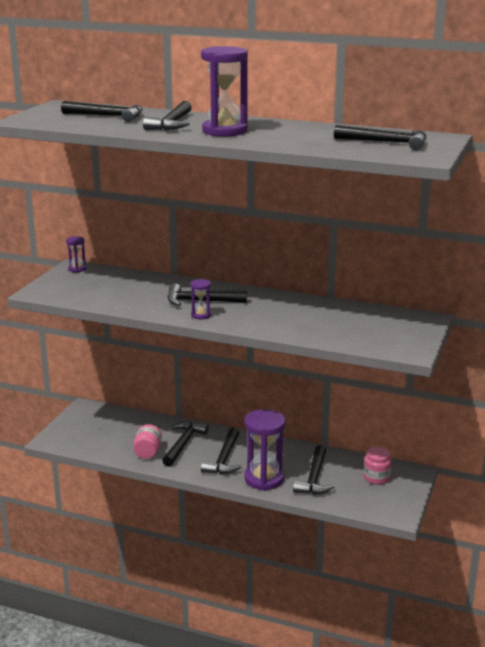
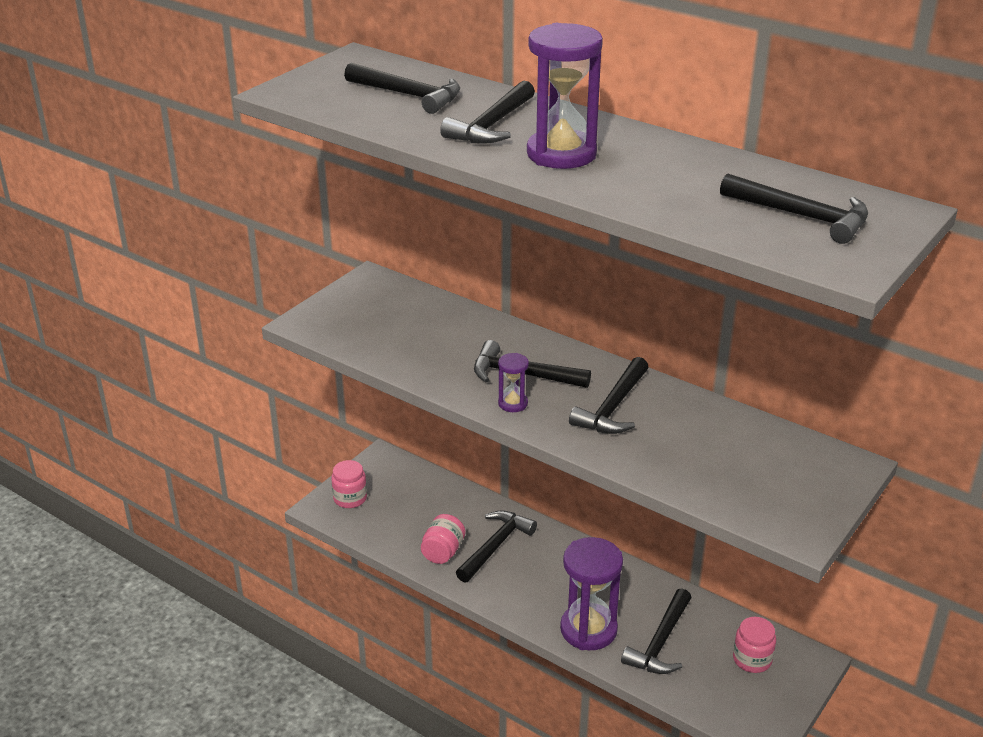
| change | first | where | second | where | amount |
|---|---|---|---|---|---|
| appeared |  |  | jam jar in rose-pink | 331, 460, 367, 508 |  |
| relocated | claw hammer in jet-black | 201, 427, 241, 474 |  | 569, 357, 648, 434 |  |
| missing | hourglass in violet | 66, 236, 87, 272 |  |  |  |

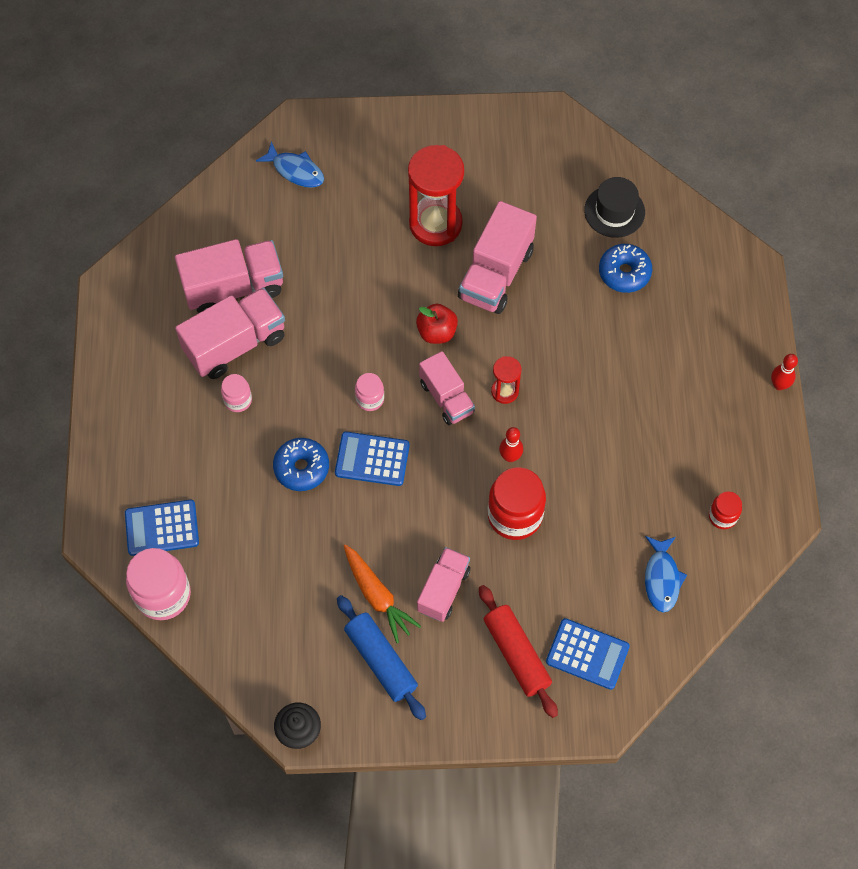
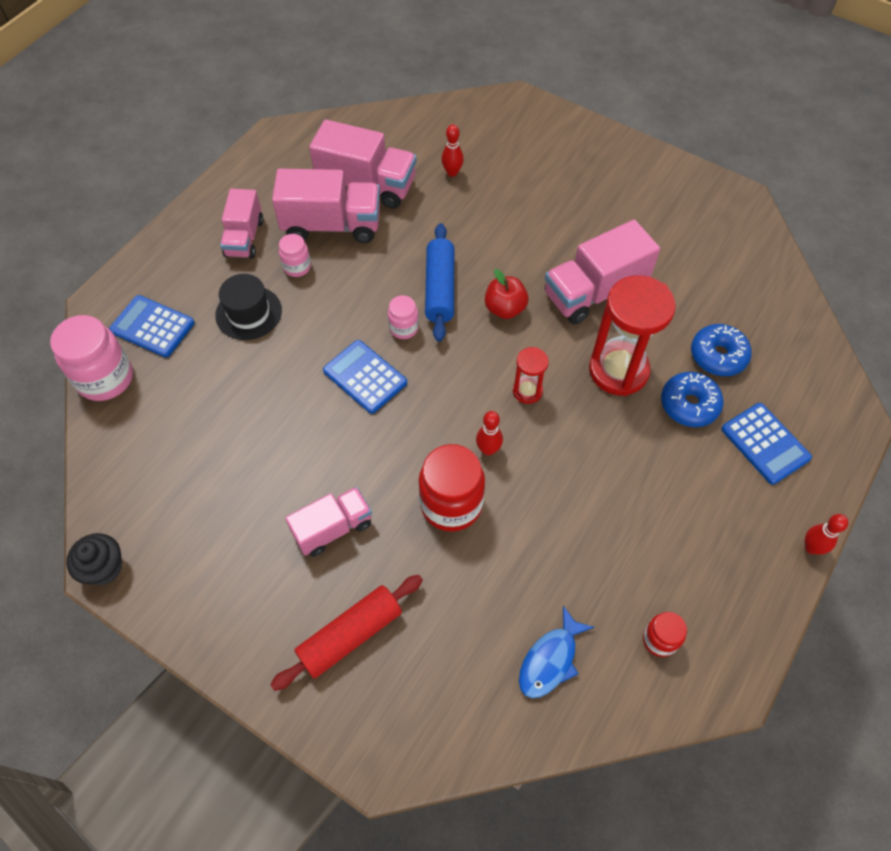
| change | first | where | second | where | amount |
|---|---|---|---|---|---|
| relocated | hat in jet-black | 584, 177, 645, 238 |  | 215, 274, 282, 340 |  |
| relocated | truck in rose-pink | 419, 351, 475, 425 |  | 220, 189, 263, 259 |  |
| spun | pastry roller in scarlet | 479, 585, 558, 718 |  | 270, 575, 423, 691 | 45 degrees clockwise |
| relocated | pastry roller in royal blue | 337, 595, 426, 720 |  | 425, 223, 454, 342 |  |
| appeared |  |  | tenpin in scarlet | 441, 125, 464, 177 |  |
| relocated | hourglass in scarlet | 408, 145, 464, 246 |  | 589, 275, 676, 396 |  |
| relocated | donut in royal blue | 273, 438, 329, 491 |  | 661, 372, 724, 427 |  |
| relocated | adding machine in royal blue | 546, 618, 630, 690 |  | 721, 403, 812, 485 |  |
| missing | toy fish in royal blue | 256, 141, 324, 188 |  |  |  |
| missing | carrot in orange-coloured | 344, 544, 421, 643 |  |  |  |

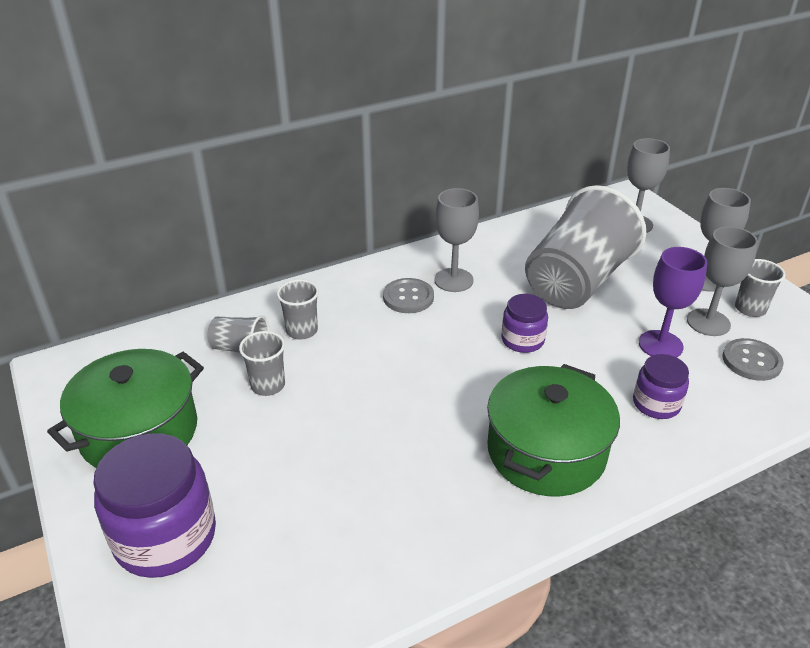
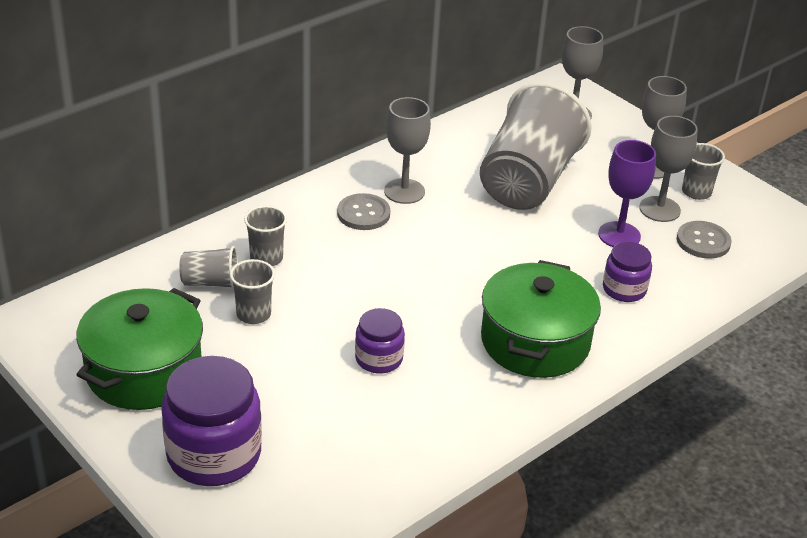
| change | first | where | second | where | amount |
|---|---|---|---|---|---|
| relocated | jam jar in violet | 501, 294, 548, 353 |  | 355, 308, 405, 374 |  |

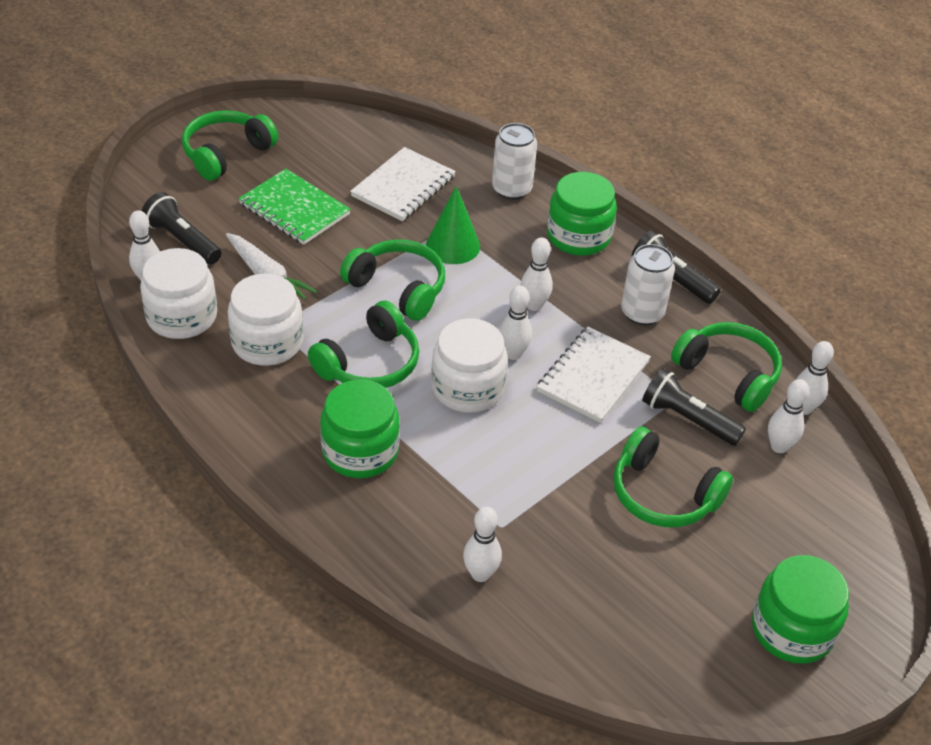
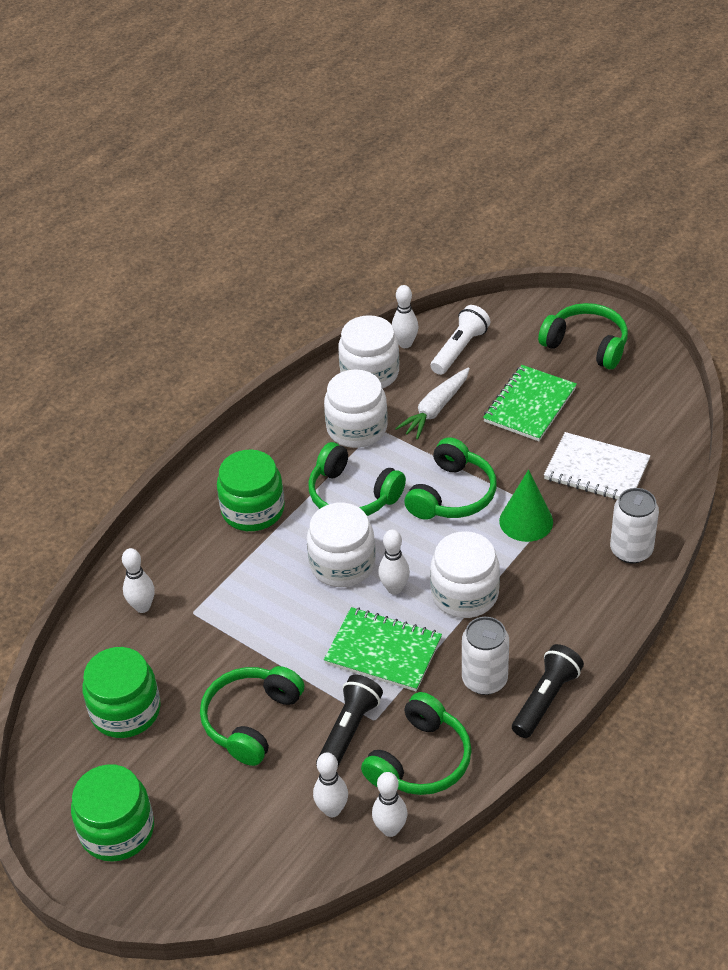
| change | first | where | second | where | amount |
|---|---|---|---|---|---|
| relocated | jam jar in emerald | 547, 172, 617, 256 |  | 82, 647, 161, 738 |  |
| colour | notepad in pure white | 537, 327, 651, 423 | notepad in emerald | 324, 607, 442, 692 |  |
| exchanged | tenpin in pure white | 521, 237, 553, 311 | jam jar in pure white | 430, 531, 500, 618 |  |
| colour | flashlight in jet-black | 142, 192, 222, 265 | flashlight in pure white | 431, 305, 491, 375 |  |

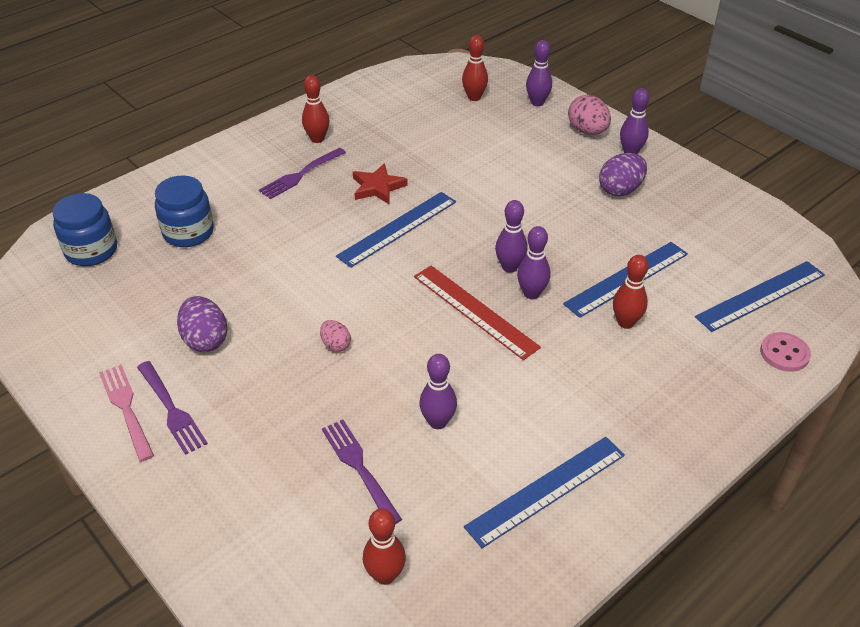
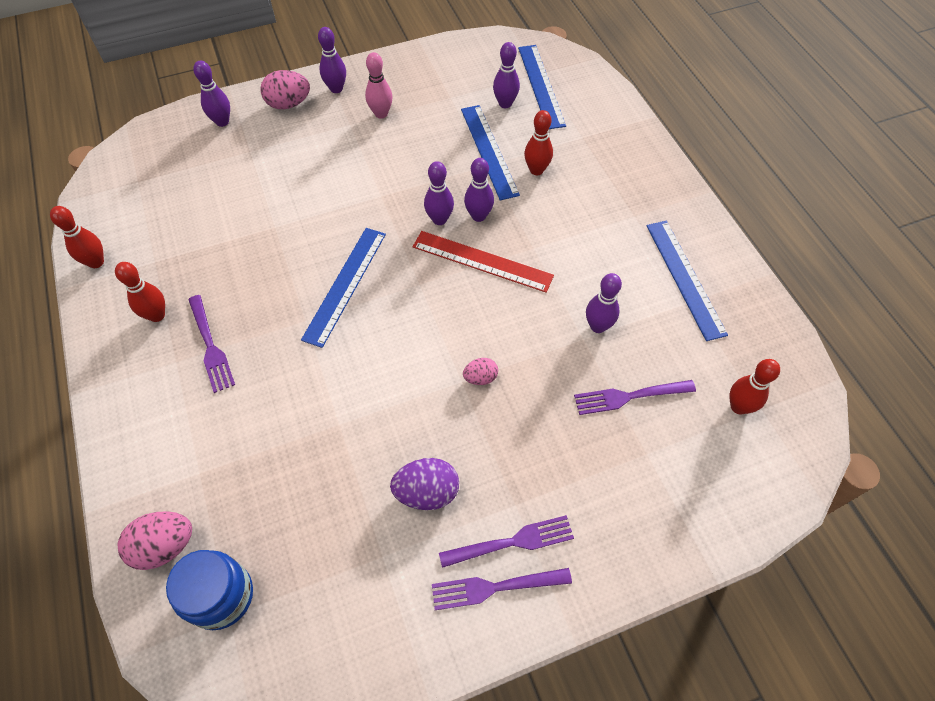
| change | first | where | second | where | amount |
|---|---|---|---|---|---|
| relocated | tenpin in scarlet | 462, 35, 488, 101 |  | 50, 206, 104, 268 |  |
| appeared |  |  | toy egg in rose-pink | 118, 511, 192, 570 |  |
| spun | straightedge in royal blue | 336, 192, 456, 268 |  | 301, 228, 386, 348 | 45 degrees clockwise |
| exchanged | toy egg in violet | 599, 153, 647, 196 | tenpin in rose-pink | 365, 52, 393, 119 |  |
| spun | straightedge in scarlet | 414, 266, 541, 360 |  | 413, 231, 554, 293 | 45 degrees clockwise |
| colour | fork in rose-pink | 99, 365, 154, 462 | fork in violet | 432, 568, 572, 610 |  |
| appeared |  |  | tenpin in violet | 493, 42, 520, 108 |  |
| missing | jam jar in royal blue | 155, 175, 214, 247 |  |  |  |
| missing | star in scarlet | 353, 163, 408, 204 |  |  |  |
| missing | button in rose-pink | 760, 332, 811, 372 |  |  |  |

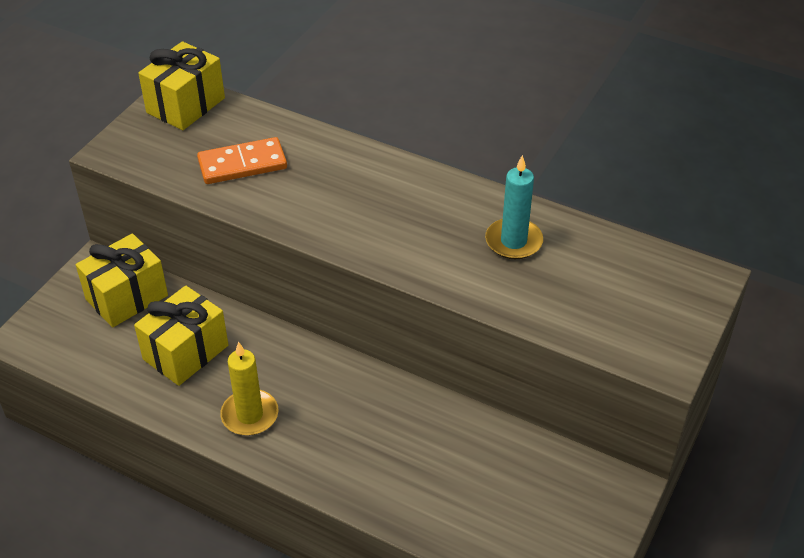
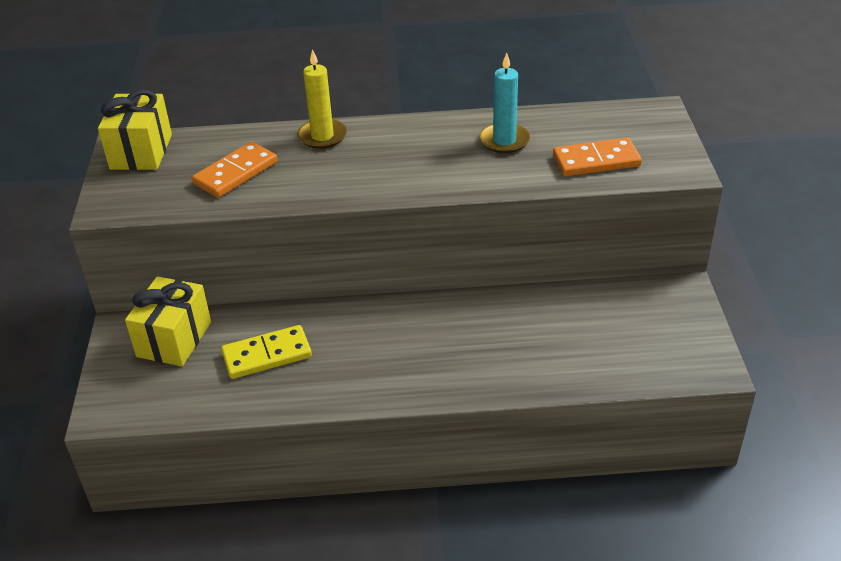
| change | first | where | second | where | amount |
|---|---|---|---|---|---|
| exchanged | gift in yellow | 134, 285, 228, 386 | domino tile in yellow | 221, 325, 312, 379 |  |
| relocated | pillar candle in yellow | 220, 342, 278, 436 |  | 297, 49, 347, 149 |  |
| appeared |  |  | domino tile in orange-coloured | 553, 138, 642, 176 |  |

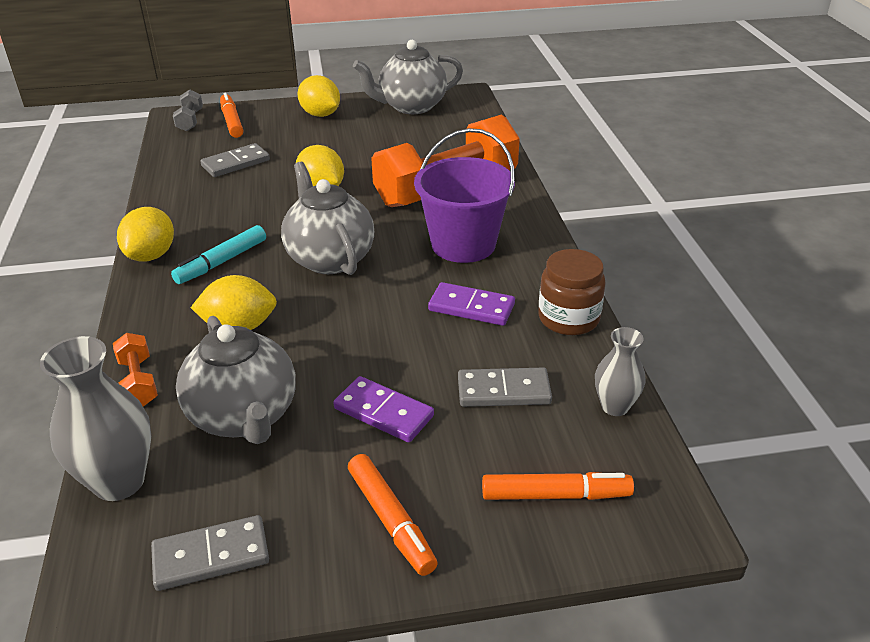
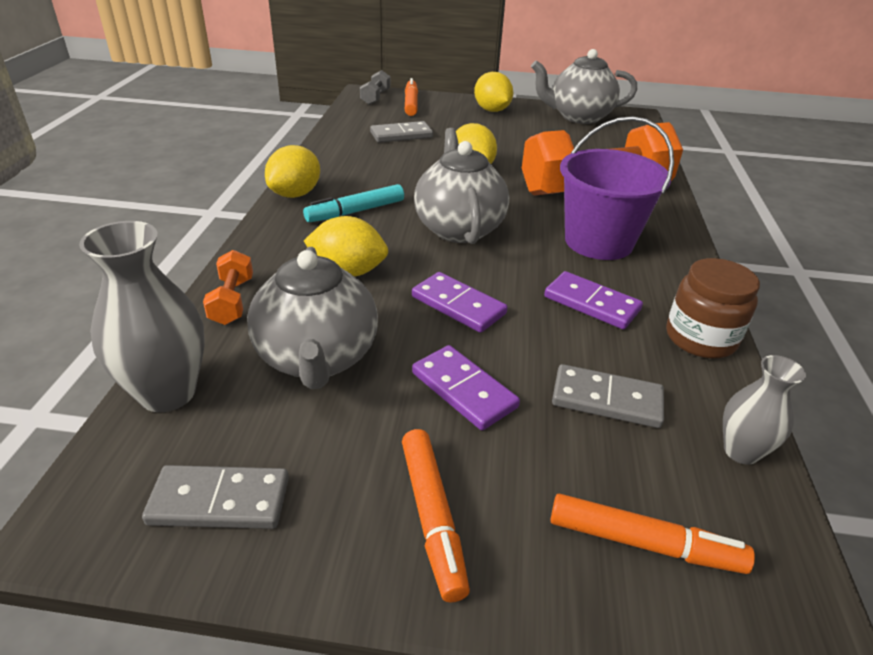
| change | first | where | second | where | amount |
|---|---|---|---|---|---|
| appeared |  |  | domino tile in violet | 412, 272, 508, 333 |  |

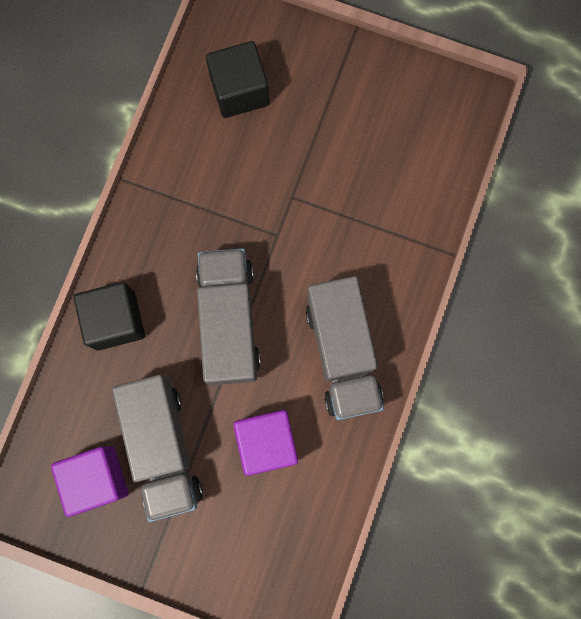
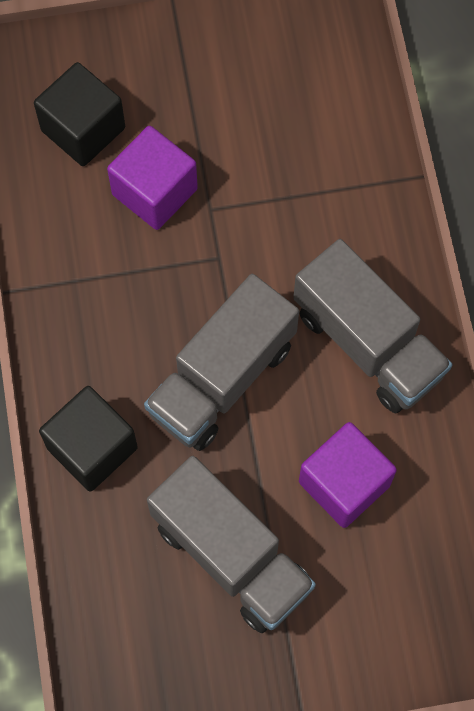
| change | first | where | second | where | amount |
|---|---|---|---|---|---|
| relocated | solid cube in violet | 51, 446, 128, 517 |  | 107, 126, 198, 230 |  |
| spun | truck in gray | 196, 248, 261, 386 |  | 144, 274, 299, 451 | 105 degrees counterclockwise |

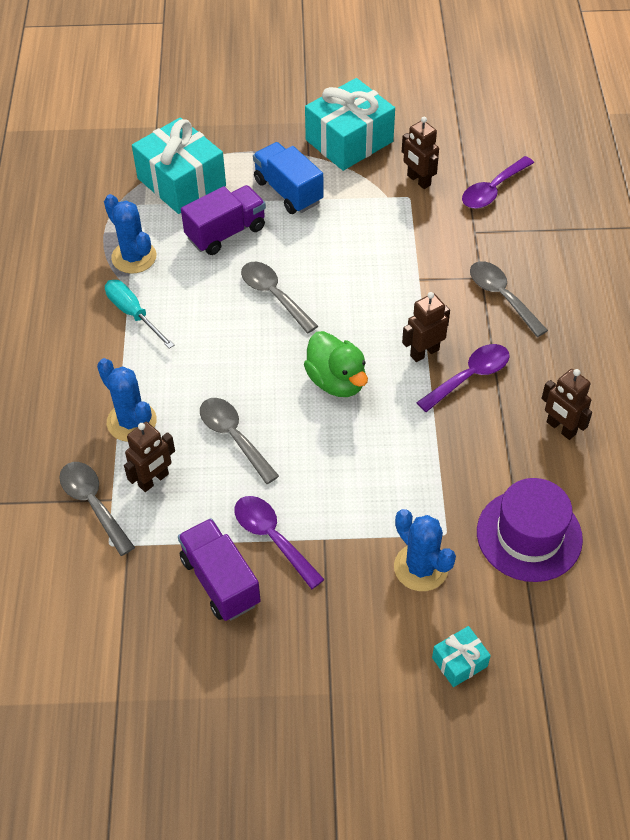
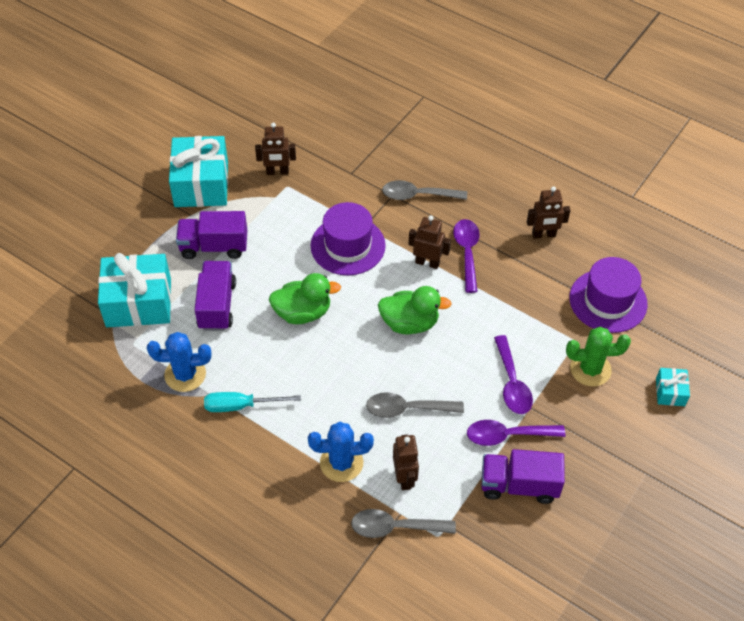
| change | first | where | second | where | amount |
|---|---|---|---|---|---|
| colour | truck in royal blue | 253, 142, 323, 214 | truck in violet | 176, 211, 247, 259 |  |
| exchanged | teaspoon in gray | 241, 262, 318, 333 | duck in emerald | 269, 273, 341, 324 |  |
| appeared |  |  | hat in violet | 310, 202, 386, 275 |  |
| spun | toy robot in brown | 402, 292, 450, 362 |  | 408, 215, 451, 269 | 105 degrees clockwise |
| relocated | teaspoon in violet | 462, 156, 534, 209 |  | 494, 335, 533, 414 |  |
| colour | cactus in royal blue | 394, 509, 456, 591 | cactus in emerald | 566, 327, 631, 387 |  |

